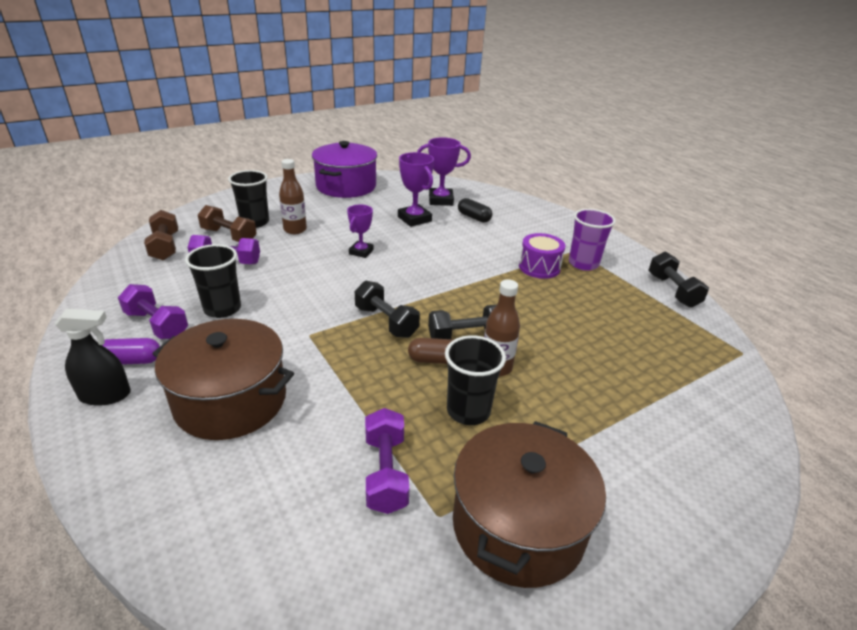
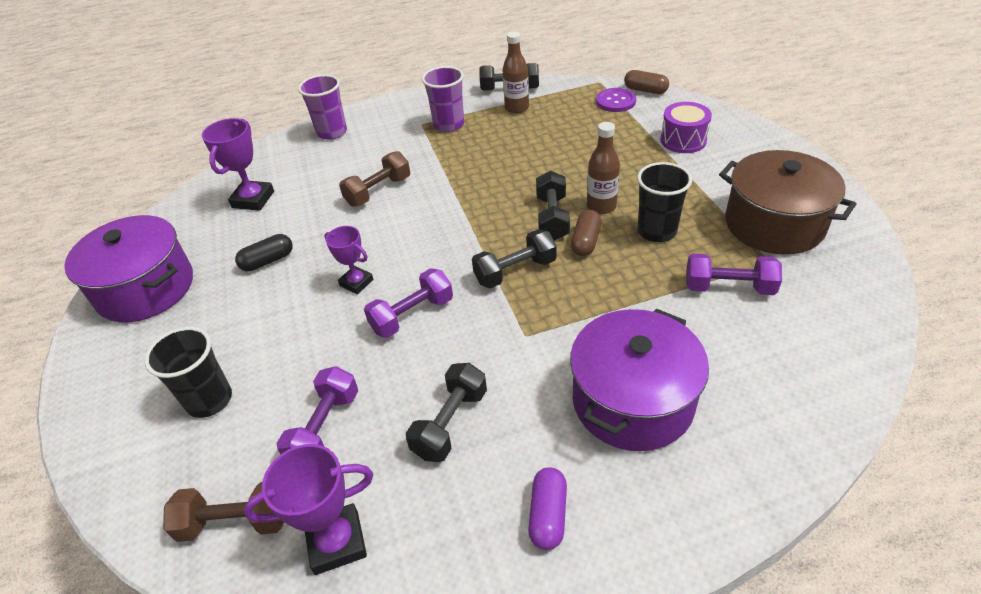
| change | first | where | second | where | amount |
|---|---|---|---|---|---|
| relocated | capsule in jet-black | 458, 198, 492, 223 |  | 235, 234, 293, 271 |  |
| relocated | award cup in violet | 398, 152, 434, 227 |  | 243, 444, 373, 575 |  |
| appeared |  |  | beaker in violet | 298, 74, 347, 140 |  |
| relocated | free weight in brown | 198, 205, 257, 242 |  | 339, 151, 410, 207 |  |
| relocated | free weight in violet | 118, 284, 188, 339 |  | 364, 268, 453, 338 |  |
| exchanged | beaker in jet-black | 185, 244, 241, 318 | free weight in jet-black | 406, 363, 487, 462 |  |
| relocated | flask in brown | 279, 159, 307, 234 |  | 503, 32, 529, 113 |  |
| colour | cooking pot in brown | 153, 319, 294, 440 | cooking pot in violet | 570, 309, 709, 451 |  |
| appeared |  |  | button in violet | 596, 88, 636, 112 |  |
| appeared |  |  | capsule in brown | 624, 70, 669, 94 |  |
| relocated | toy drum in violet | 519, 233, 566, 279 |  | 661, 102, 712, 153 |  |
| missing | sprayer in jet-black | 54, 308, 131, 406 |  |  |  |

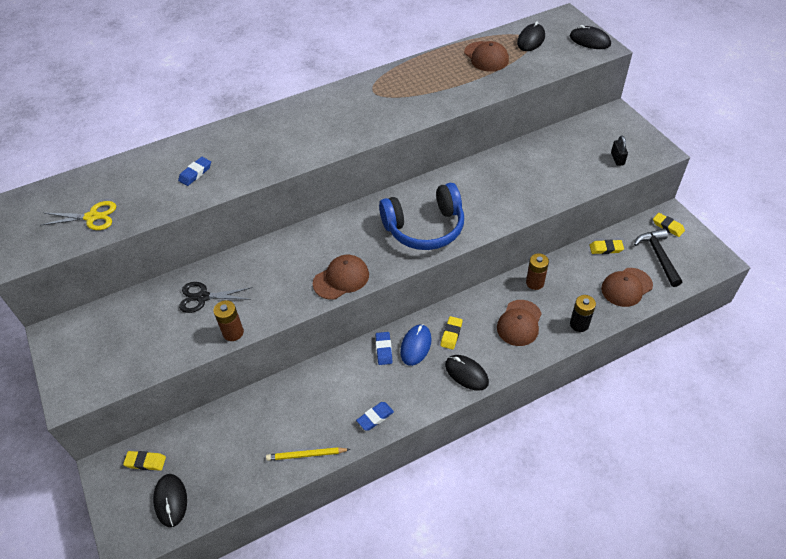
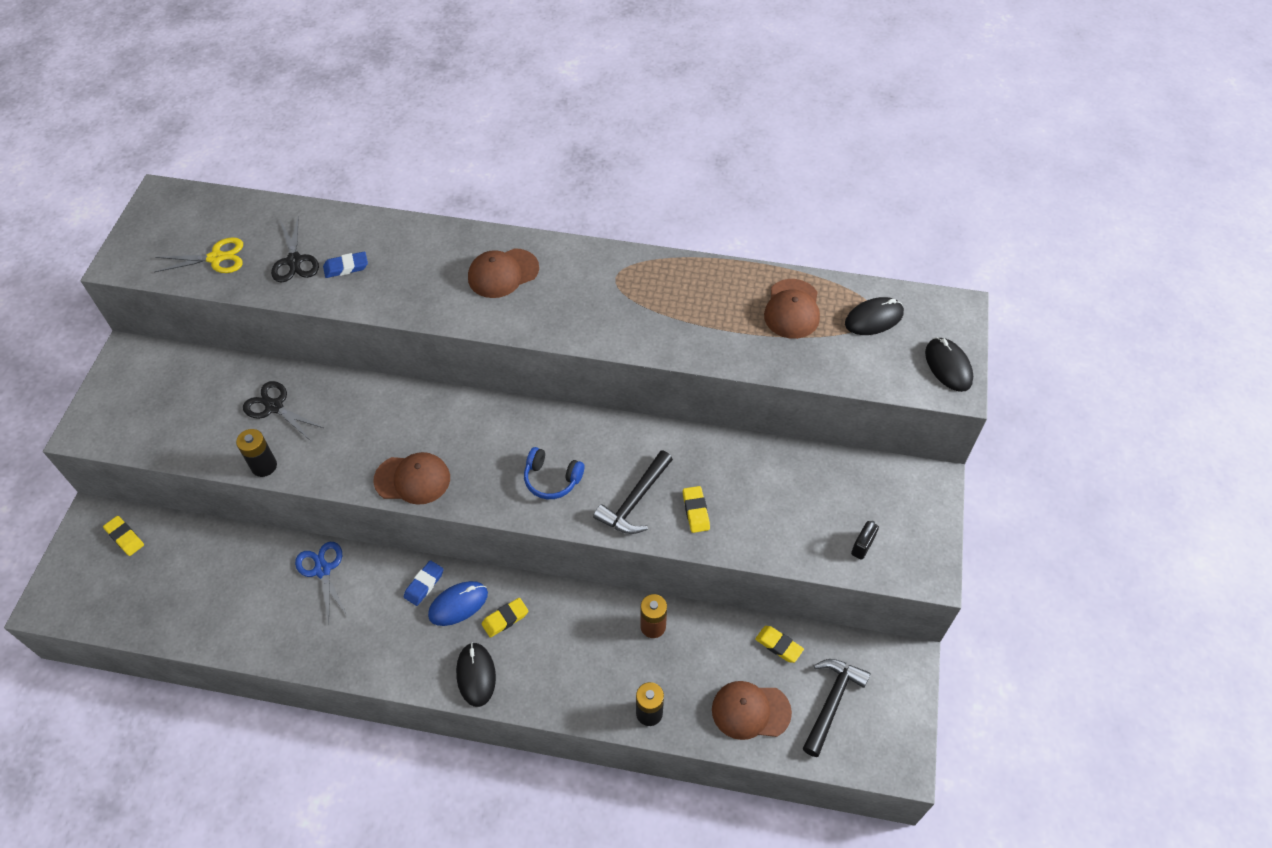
| change | first | where | second | where | amount |
|---|---|---|---|---|---|
| spun | shears in yellow | 40, 201, 116, 230 |  | 155, 237, 243, 273 | 45 degrees counterclockwise |
| colour | AA battery in brown | 213, 300, 244, 341 | AA battery in jet-black | 236, 429, 277, 477 |  |
| appeared |  |  | shears in jet-black | 271, 216, 319, 283 |  |
| appeared |  |  | shears in royal blue | 295, 542, 347, 623 |  |
| relocated | peaked cap in brown | 497, 300, 542, 346 |  | 468, 248, 539, 298 |  |
| size | headphones in royal blue | 379, 183, 464, 250 |  | 524, 447, 584, 499 | x0.52 |
| appeared |  |  | claw hammer in jet-black | 593, 450, 673, 534 |  |
| relocated | gum eraser in yellow | 653, 213, 685, 237 |  | 683, 486, 710, 533 |  |
| missing | PC mouse in jet-black | 153, 474, 187, 527 |  |  |  |
| missing | lead pencil in yellow | 266, 447, 350, 461 |  |  |  |
| missing | gum eraser in royal blue | 356, 402, 394, 431 |  |  |  |

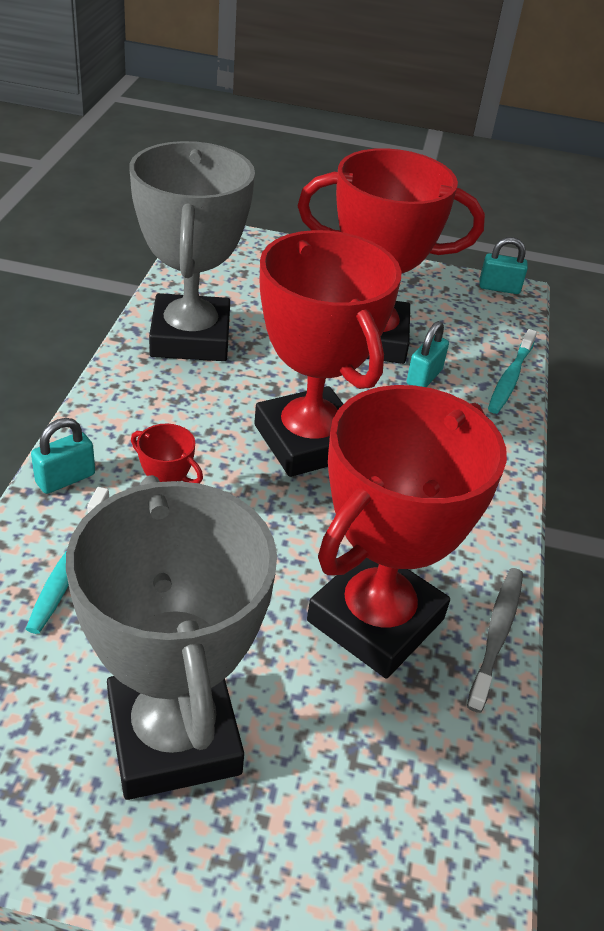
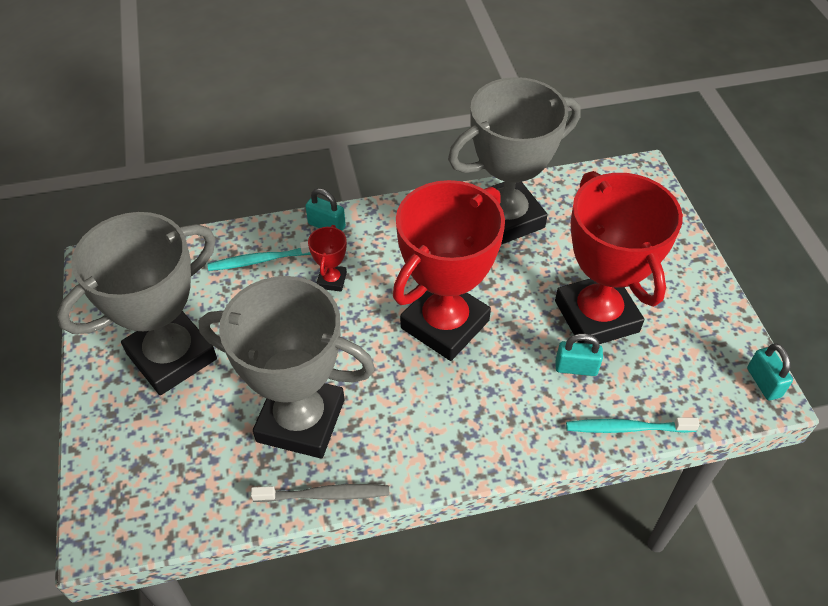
| change | first | where | second | where | amount |
|---|---|---|---|---|---|
| colour | award cup in scarlet | 307, 385, 507, 678 | award cup in gray | 198, 276, 375, 458 |  |

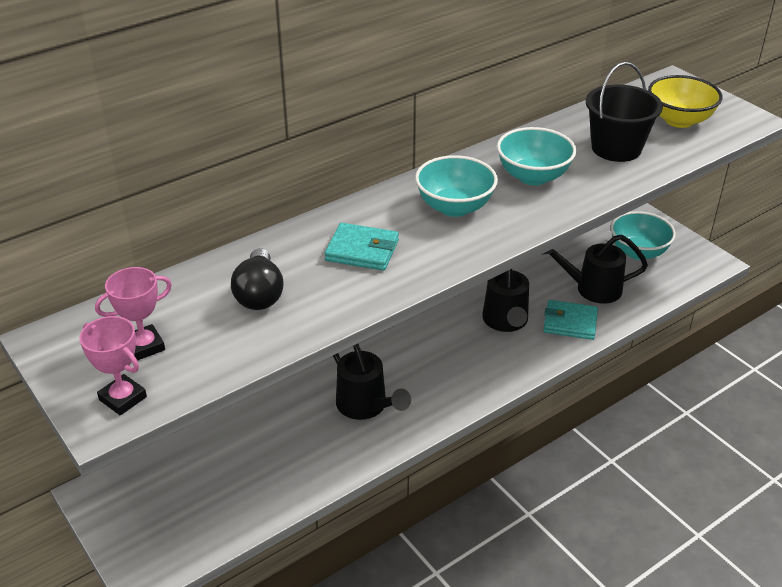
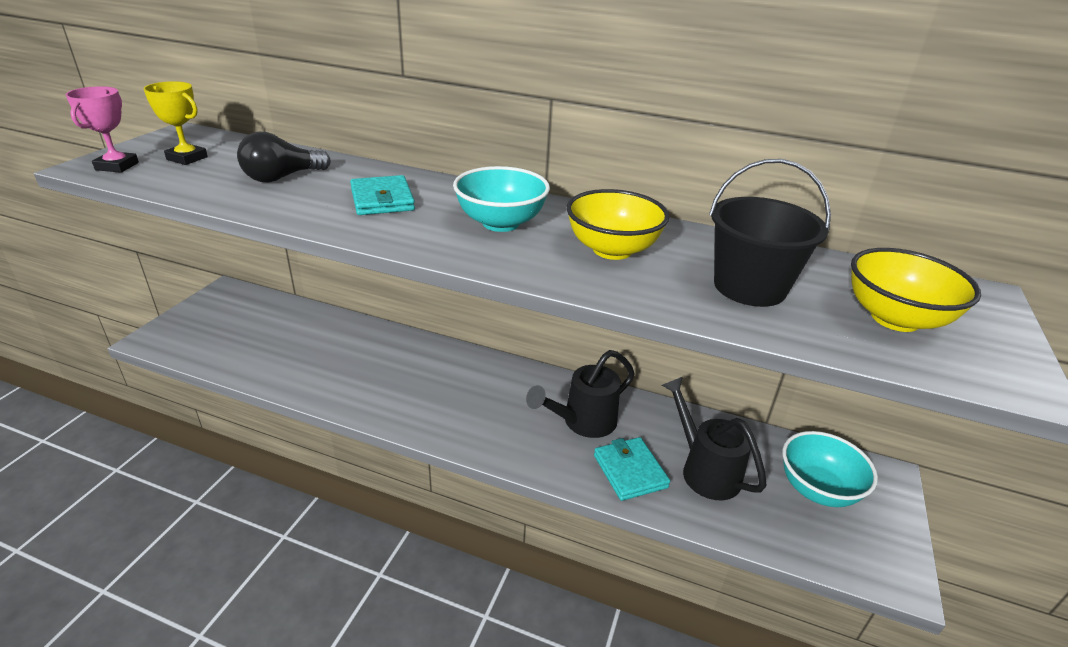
| change | first | where | second | where | amount |
|---|---|---|---|---|---|
| colour | award cup in rose-pink | 95, 267, 172, 361 | award cup in yellow | 143, 81, 208, 165 |  |
| colour | serving bowl in turquoise | 497, 127, 576, 185 | serving bowl in yellow | 567, 189, 669, 260 |  |
| missing | watering pot in jet-black | 333, 344, 411, 420 |  |  |  |

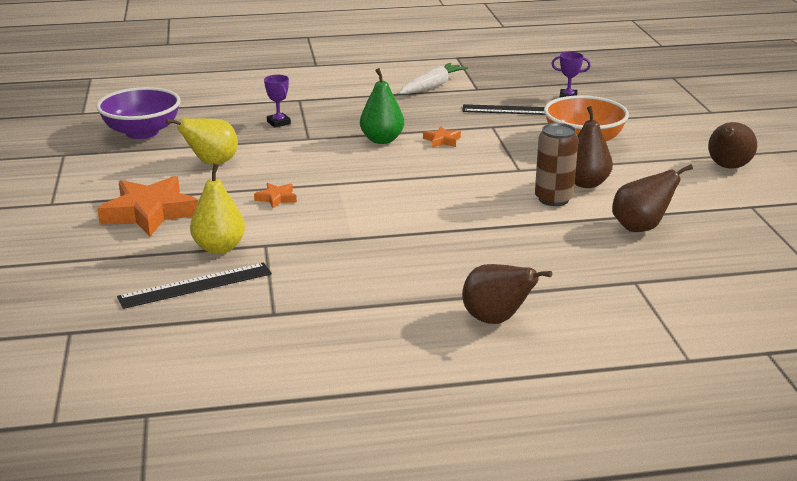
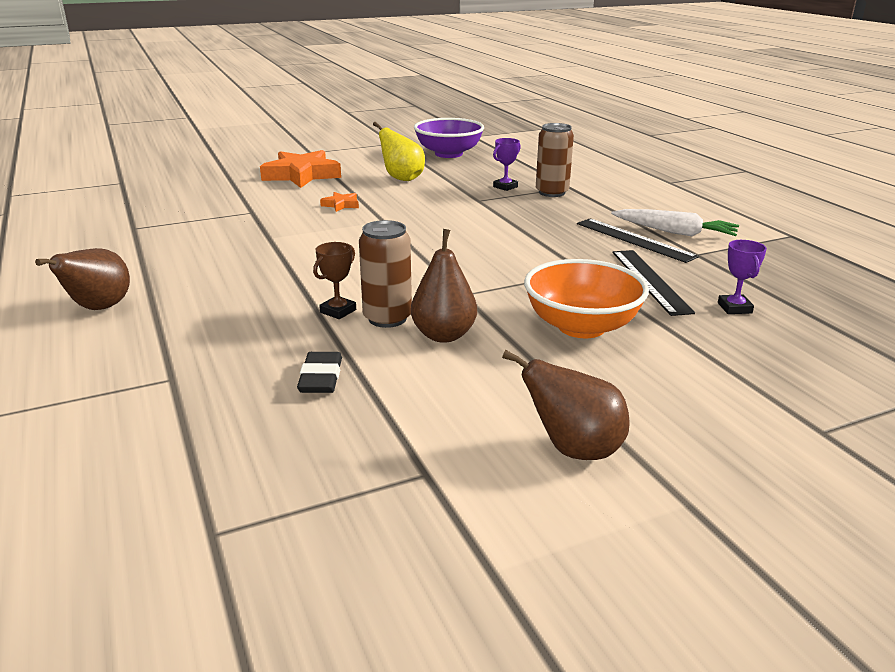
| change | first | where | second | where | amount |
|---|---|---|---|---|---|
| exchanged | pear in brown | 612, 164, 693, 232 | gum eraser in jet-black | 297, 352, 342, 393 |  |
| appeared |  |  | award cup in brown | 313, 242, 356, 319 |  |
| appeared |  |  | can in brown | 536, 123, 574, 197 |  |
| relocated | straightedge in jet-black | 117, 262, 272, 309 |  | 577, 218, 699, 263 |  |
| missing | pear in yellow | 190, 163, 245, 254 |  |  |  |
| missing | pear in emerald | 360, 68, 404, 144 |  |  |  |
| missing | star in orange-coloured | 423, 127, 461, 148 |  |  |  |

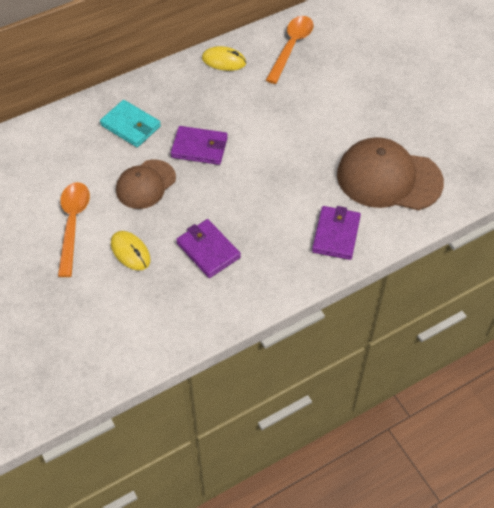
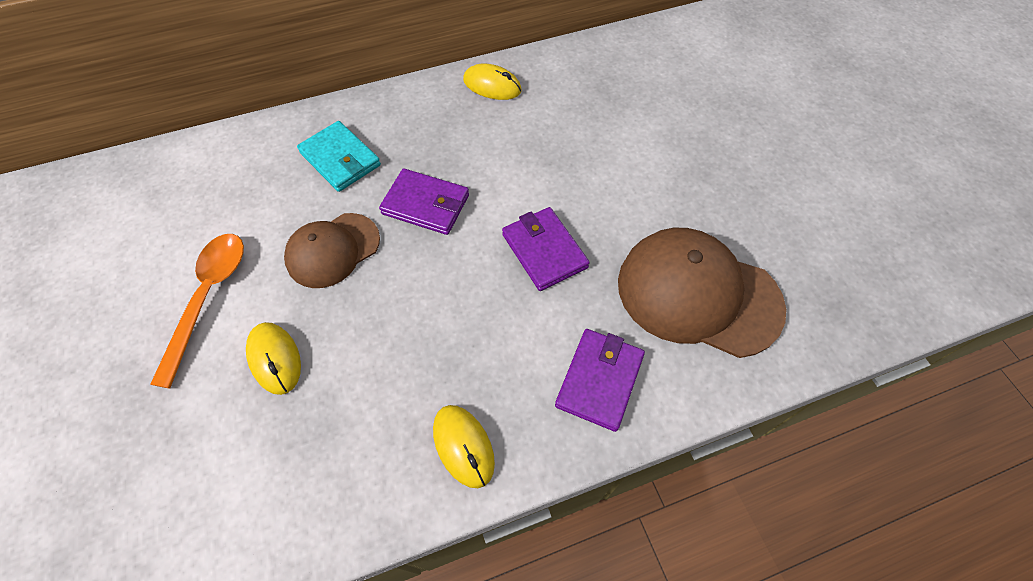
| change | first | where | second | where | amount |
|---|---|---|---|---|---|
| appeared |  |  | PC mouse in yellow | 433, 405, 495, 488 |  |
| relocated | billfold in violet | 176, 219, 241, 278 |  | 502, 207, 590, 291 |  |
| missing | teaspoon in orange-coloured | 266, 16, 314, 84 |  |  |  |

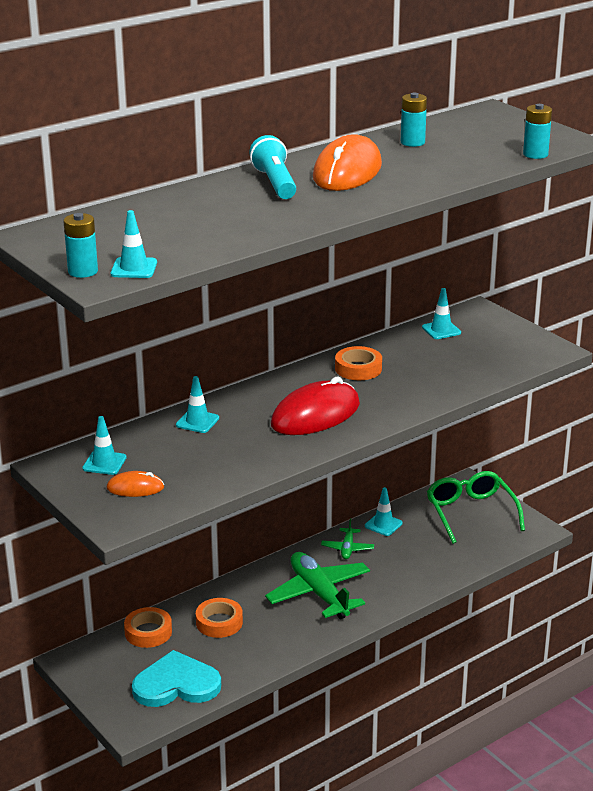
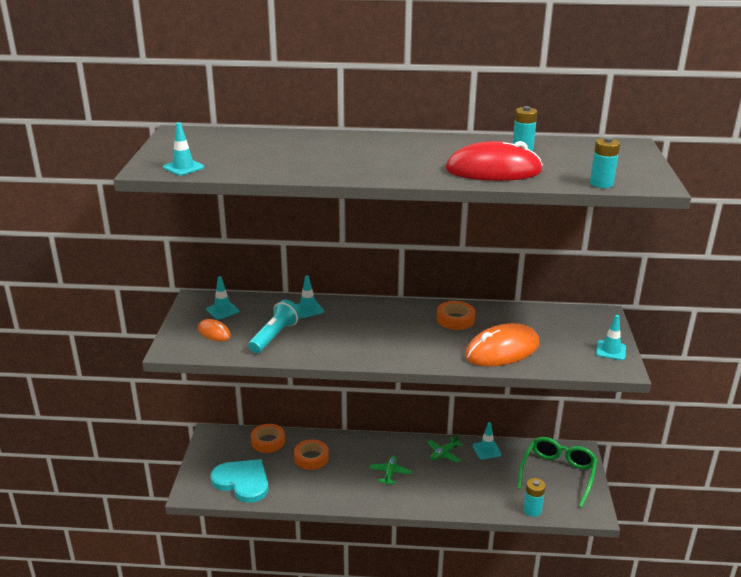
| change | first | where | second | where | amount |
|---|---|---|---|---|---|
| relocated | flashlight in turquoise | 249, 135, 296, 199 |  | 248, 299, 301, 353 |  |
| size | toy plane in emerald | 265, 552, 370, 619 |  | 369, 456, 412, 485 | x0.49 |
| relocated | PC mouse in scarlet | 271, 377, 360, 435 |  | 445, 141, 543, 181 |  |
| relocated | PC mouse in orange-coloured | 313, 134, 382, 191 |  | 465, 323, 540, 367 |  |
| relocated | AA battery in turquoise | 63, 213, 98, 278 |  | 523, 478, 546, 517 |  |
| relocated | road cone in turquoise | 422, 288, 461, 339 |  | 596, 315, 626, 360 |  |

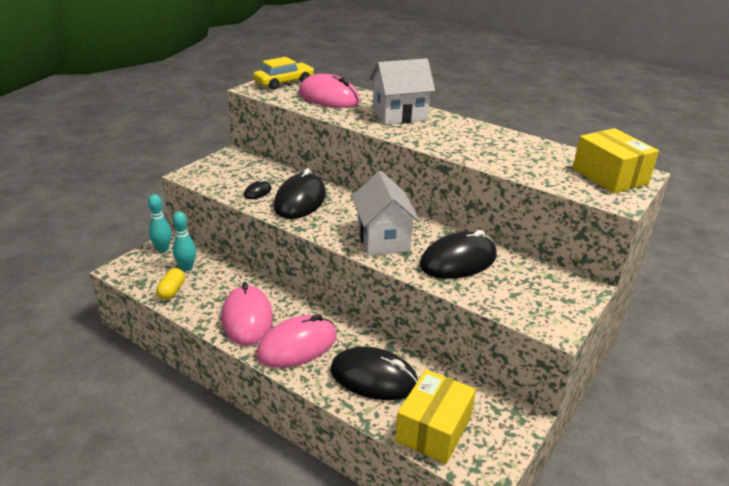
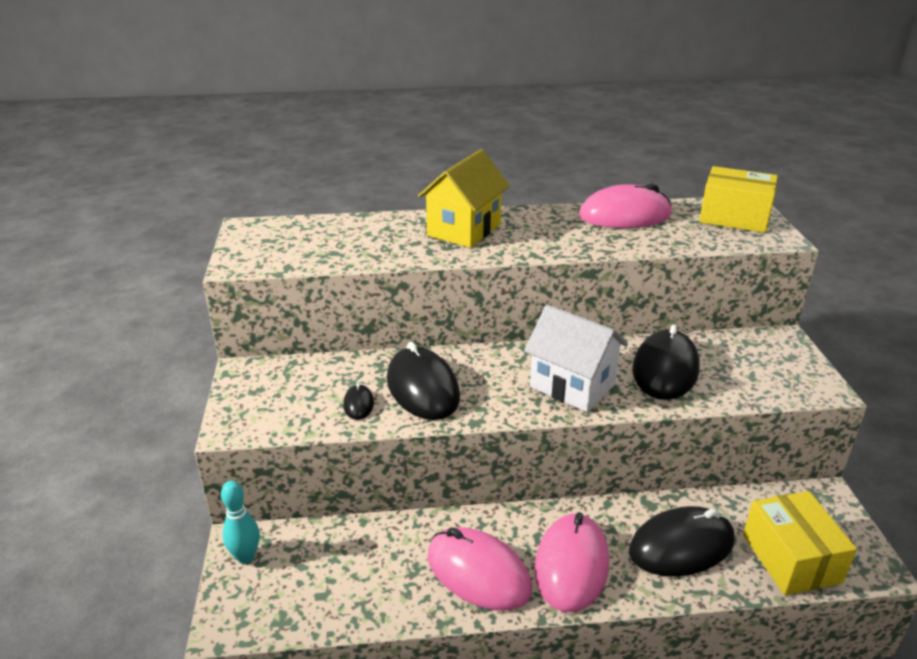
| change | first | where | second | where | amount |
|---|---|---|---|---|---|
| colour | house in pure white | 369, 58, 435, 125 | house in yellow | 418, 149, 510, 248 |  |
| relocated | PC mouse in rose-pink | 298, 74, 360, 108 |  | 579, 183, 672, 228 |  |
| missing | capsule in yellow | 156, 268, 185, 300 |  |  |  |
| missing | tenpin in turquoise | 173, 211, 196, 271 |  |  |  |
| missing | car in yellow | 253, 57, 314, 90 |  |  |  |

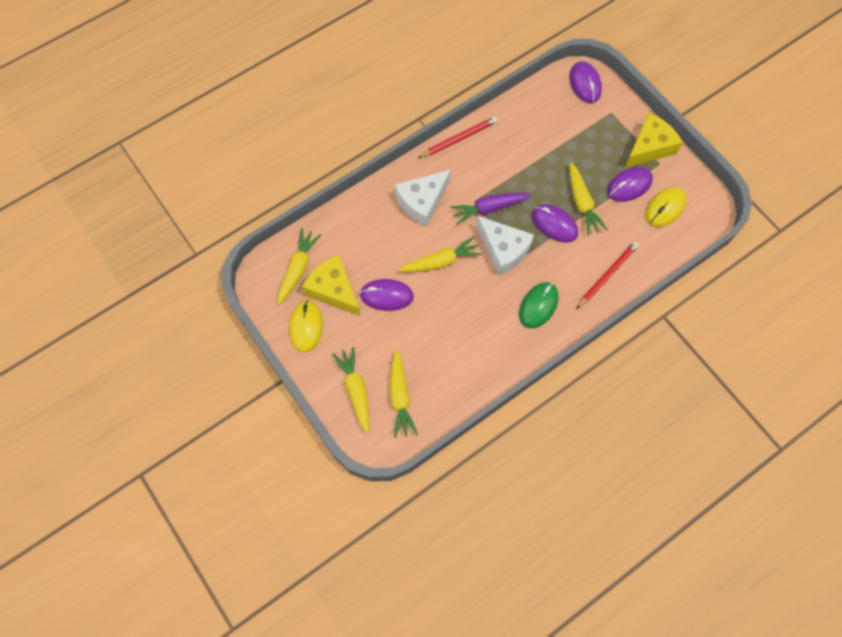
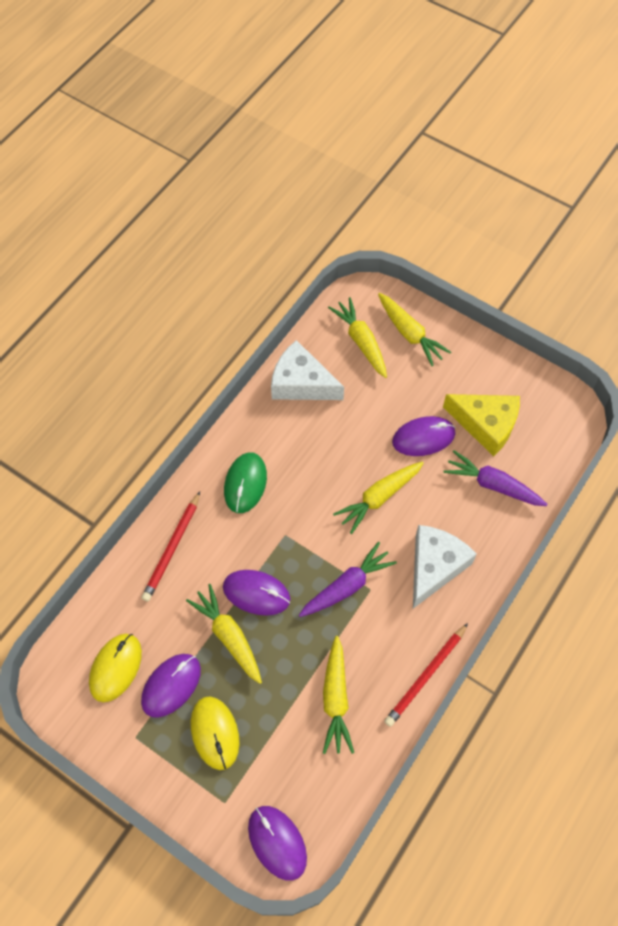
| change | first | where | second | where | amount |
|---|---|---|---|---|---|
| relocated | PC mouse in yellow | 289, 300, 323, 353 |  | 191, 697, 239, 770 |  |
| relocated | cheese in pure white | 476, 216, 534, 275 |  | 271, 340, 344, 400 |  |
| relocated | carrot in yellow | 277, 228, 321, 305 |  | 323, 636, 354, 754 |  |
| appeared |  |  | carrot in violet | 443, 450, 548, 506 |  |
| missing | cheese in yellow | 625, 113, 683, 168 |  |  |  |

